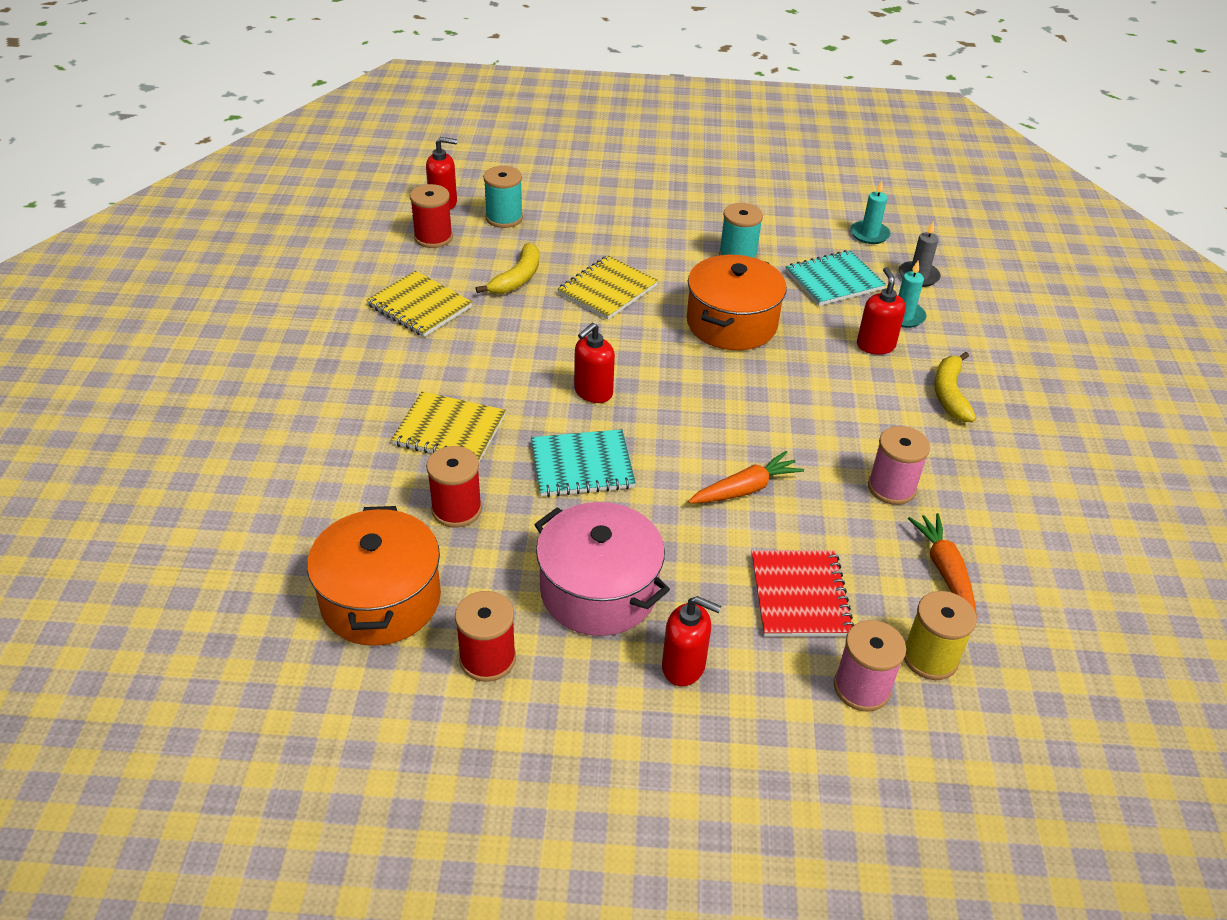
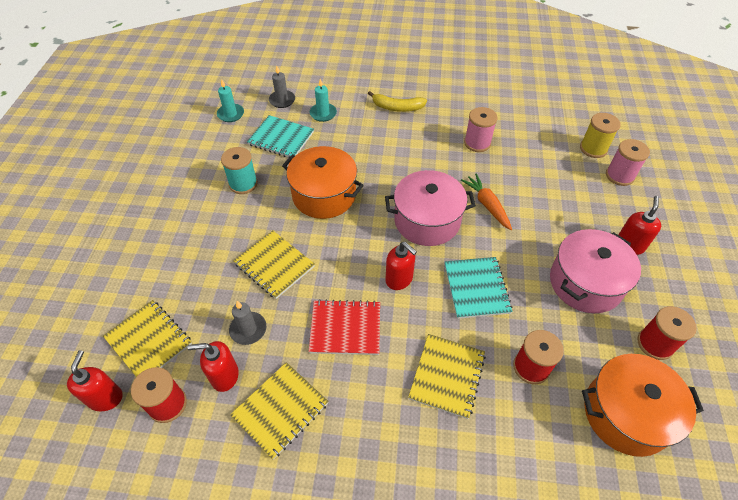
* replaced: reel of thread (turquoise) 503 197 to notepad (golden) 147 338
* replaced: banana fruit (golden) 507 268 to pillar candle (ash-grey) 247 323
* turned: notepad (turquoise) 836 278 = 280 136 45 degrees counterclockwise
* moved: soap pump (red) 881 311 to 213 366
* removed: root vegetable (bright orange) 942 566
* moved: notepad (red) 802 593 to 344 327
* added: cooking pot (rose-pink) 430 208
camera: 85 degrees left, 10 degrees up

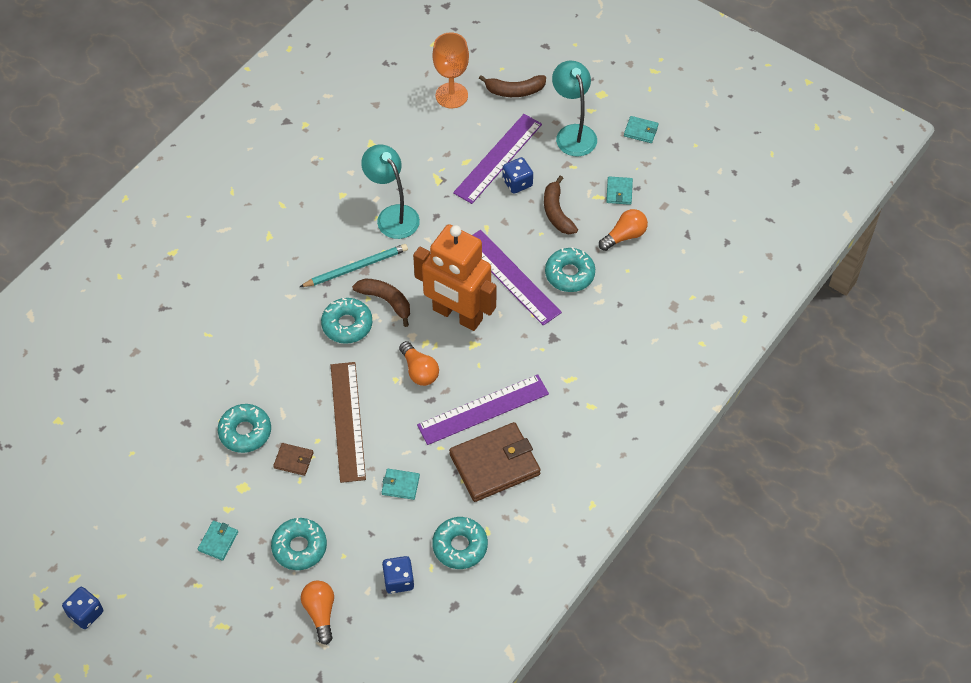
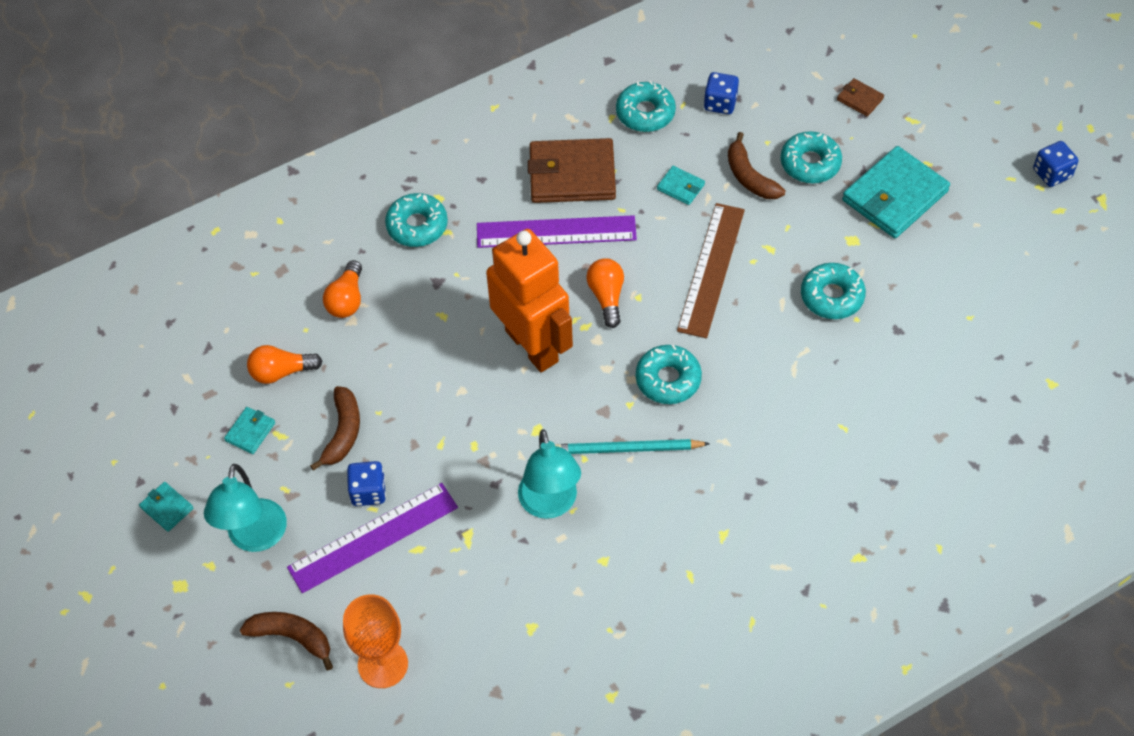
* removed: ruler (royal purple) 517 278
* moved: glazed donut (turquoise) 570 269 to 416 220
* moved: banana fruit (brown) 381 302 to 756 165
* moved: billfold (brown) 293 459 to 860 97
* resized: billfold (turquoise) 218 541 = 896 192 x2.21
* moved: light bulb (bright orange) 317 612 to 342 289
camera: 155 degrees left, 0 degrees up

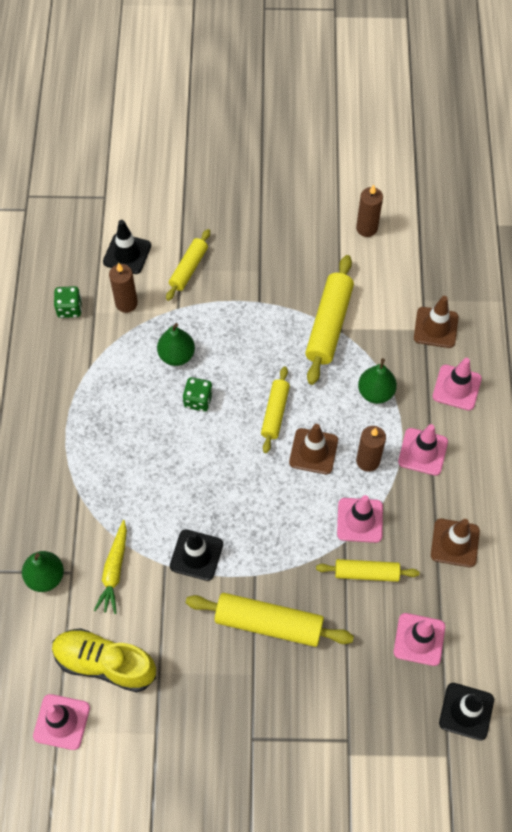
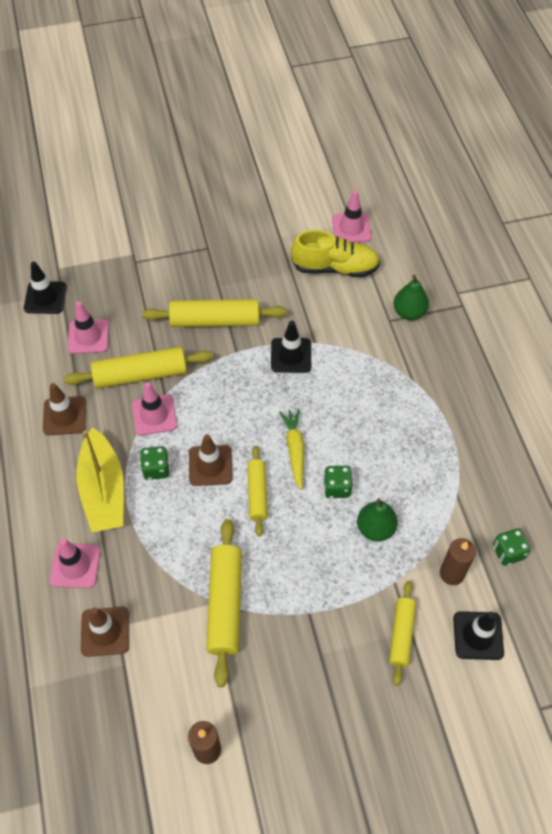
* removed: pear (leaf-green) 377 381
* replaced: traffic cone (rose-pink) 423 450 to boat (golden) 100 480
* replaced: pillar candle (brown) 371 449 to dice (leaf-green) 154 463
* moved: root vegetable (golden) 110 567 to 292 449
* resized: pastry roller (golden) 367 570 = 138 368 x1.62
camera: 165 degrees right, 5 degrees down

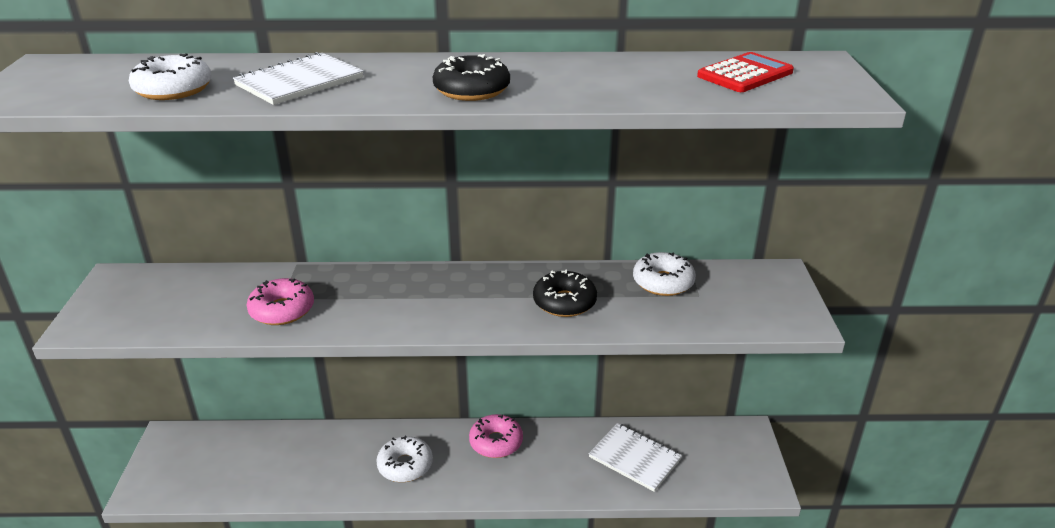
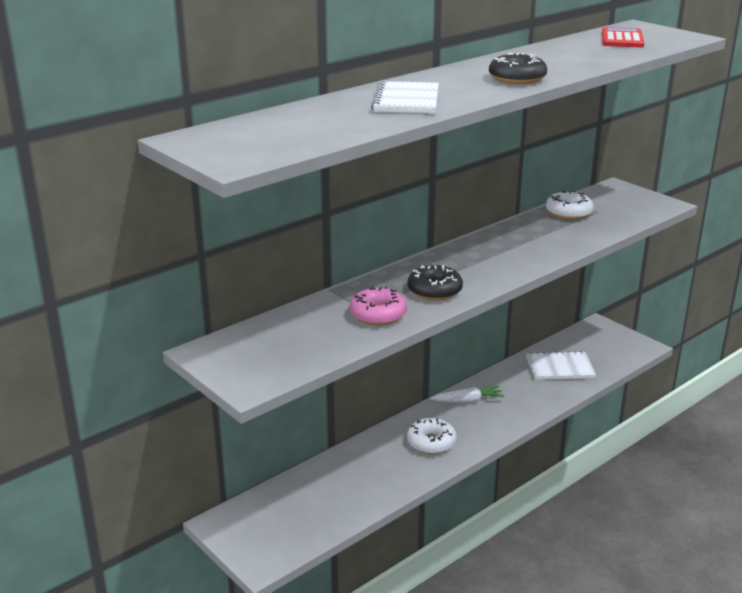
* removed: glazed donut (white) 170 76
* moved: glazed donut (black) 565 293 to 435 283
* replaced: glazed donut (rose-pink) 496 436 to root vegetable (white) 467 394
camera: 40 degrees left, 5 degrees down

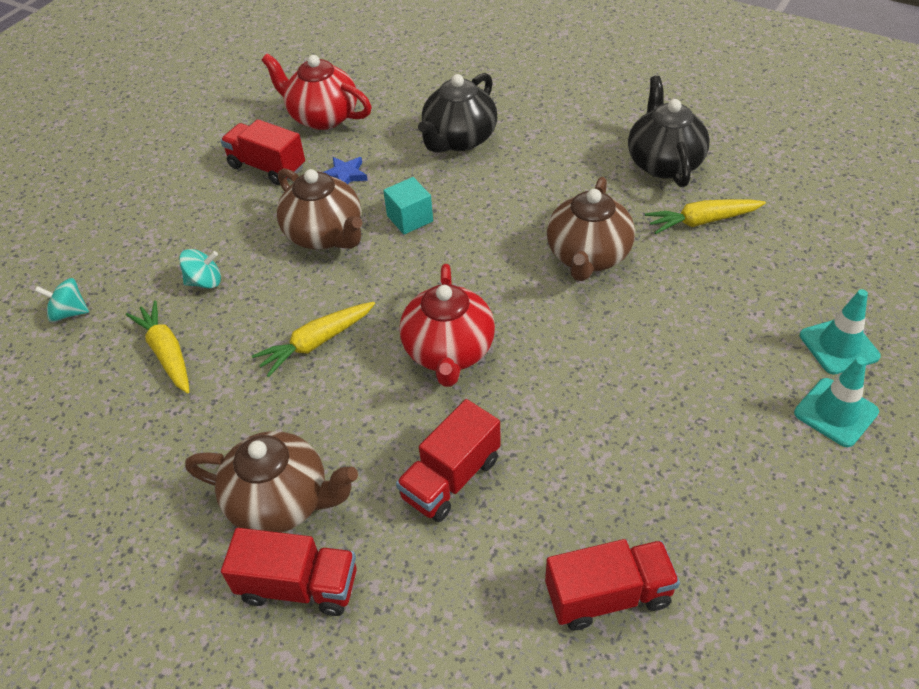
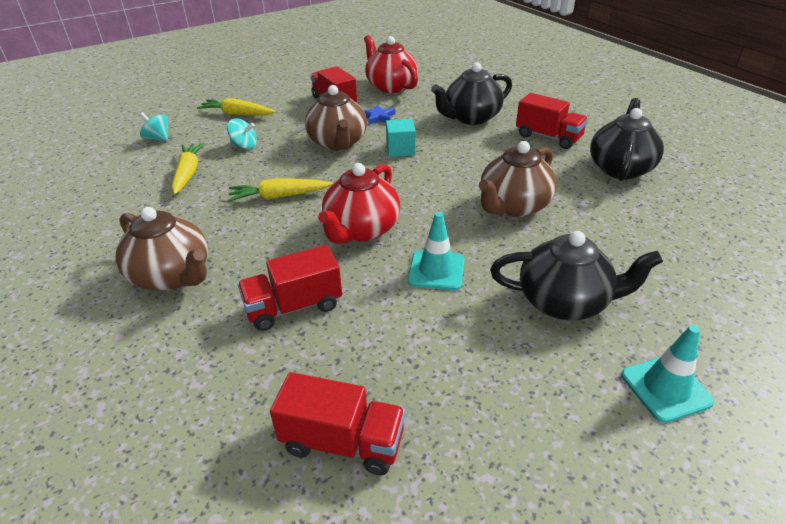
* moved: root vegetable (golden) 705 216 to 236 106
* moved: traffic cone (turquoise) 840 332 to 436 251
* moved: toy truck (red) 289 572 to 552 121
* added: china teapot (black) 576 275
camera: 25 degrees right, 10 degrees down

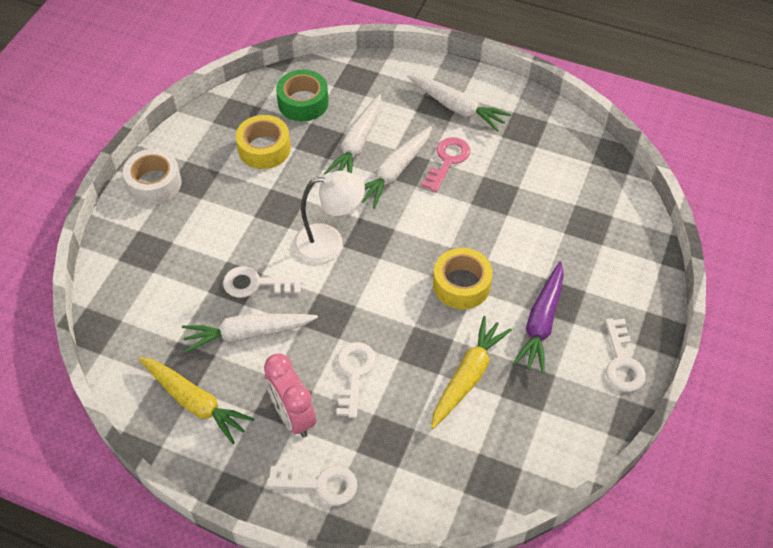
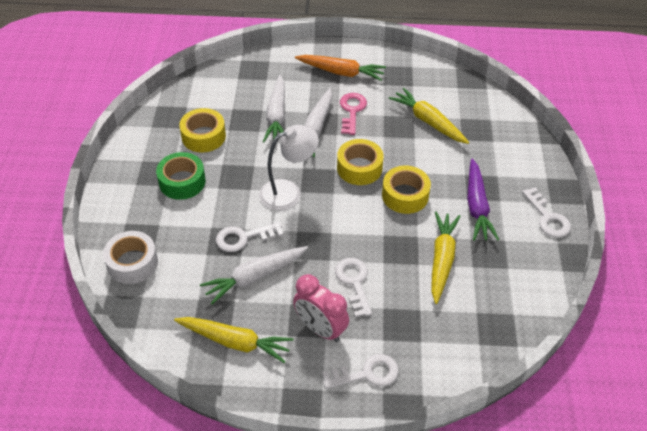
* moved: tape (leaf-green) 302 95 to 181 176
* recoloured: root vegetable (white) 459 103 to root vegetable (bright orange) 340 68
* moved: tape (white) 152 177 to 130 257
* added: root vegetable (golden) 429 116
* added: tape (golden) 360 162
camera: 20 degrees left, 5 degrees down

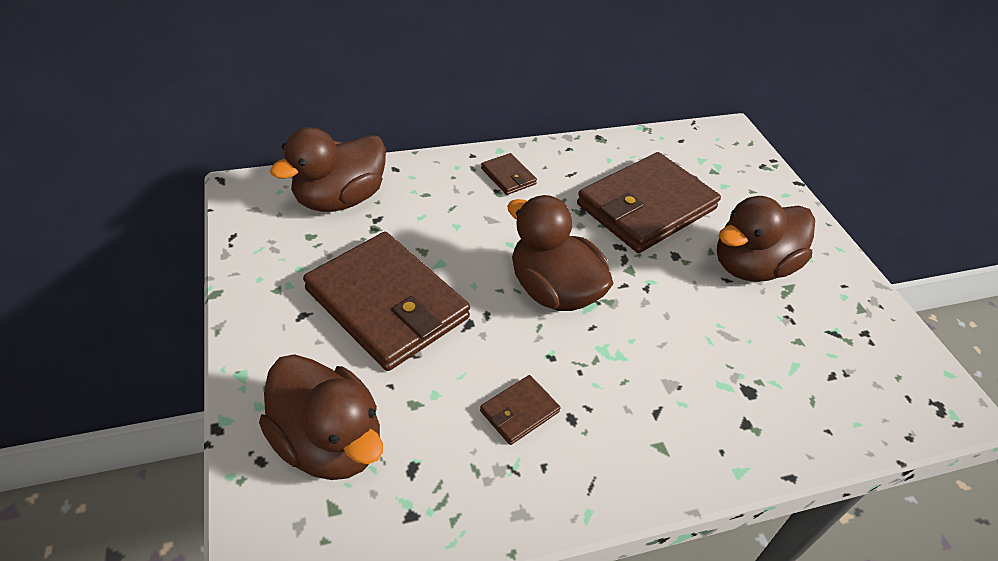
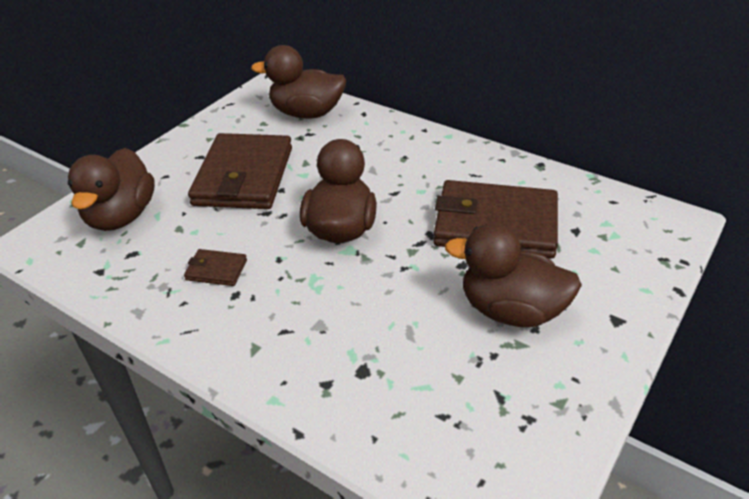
* removed: billfold (brown) 509 174
camera: 55 degrees right, 5 degrees down

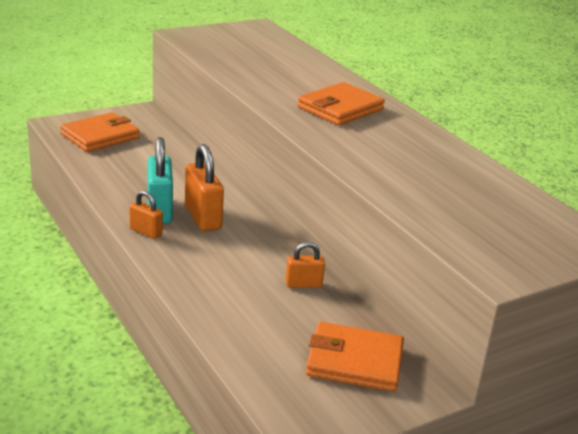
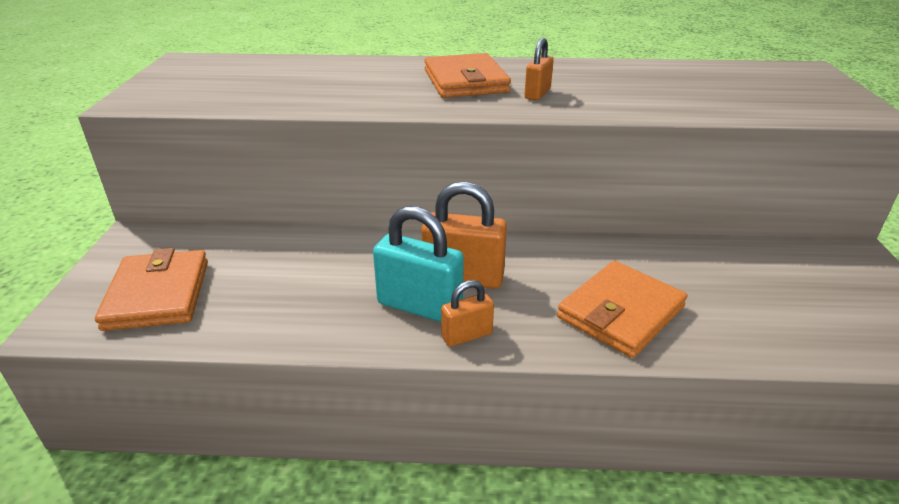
* moved: lock (bright orange) 305 265 to 539 69
* moved: billfold (bright orange) 355 357 to 622 309
camera: 55 degrees left, 5 degrees up

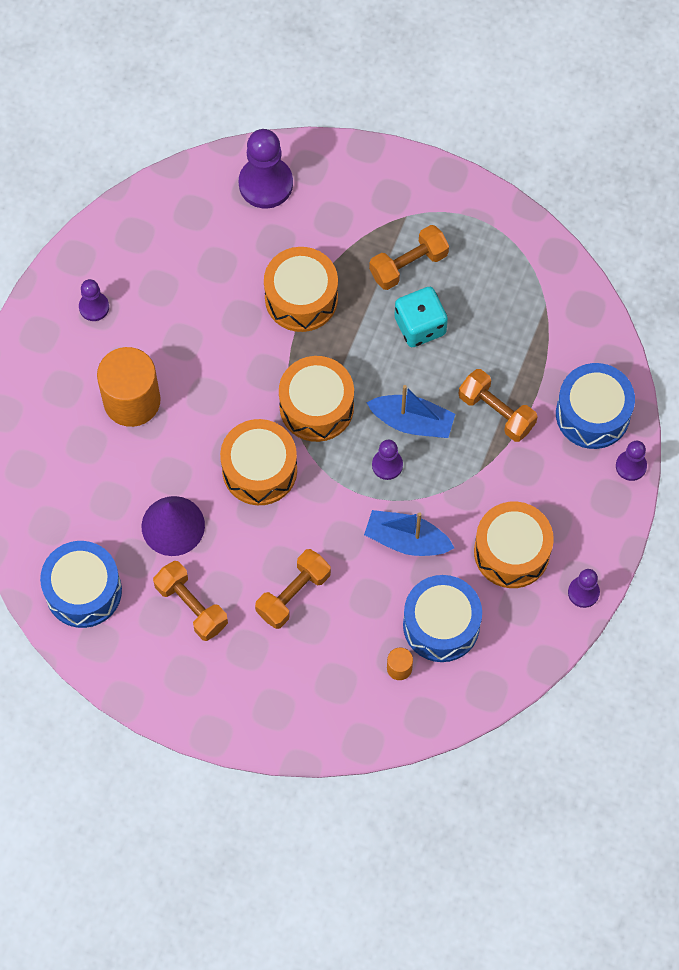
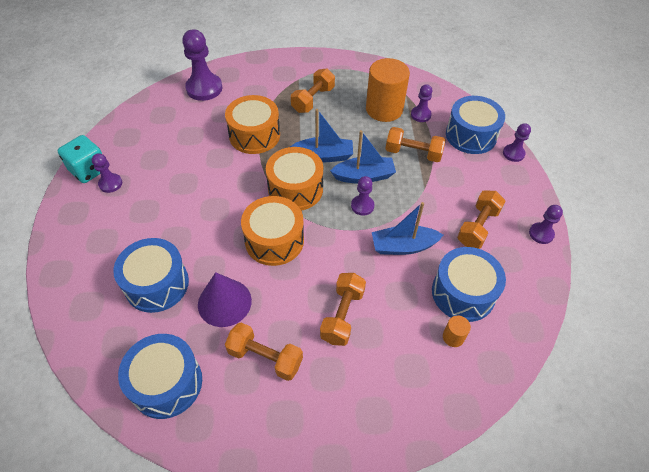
* moved: dice (turquoise) 421 317 to 79 159
* moved: cylinder shape (bright orange) 129 387 to 388 90
* replaced: toy drum (bright orange) 514 545 to dumbbell (bright orange) 481 219
* added: pawn (royal purple) 421 103
* added: boat (blue) 321 135
* added: toy drum (blue) 151 275
camera: 25 degrees left, 15 degrees down

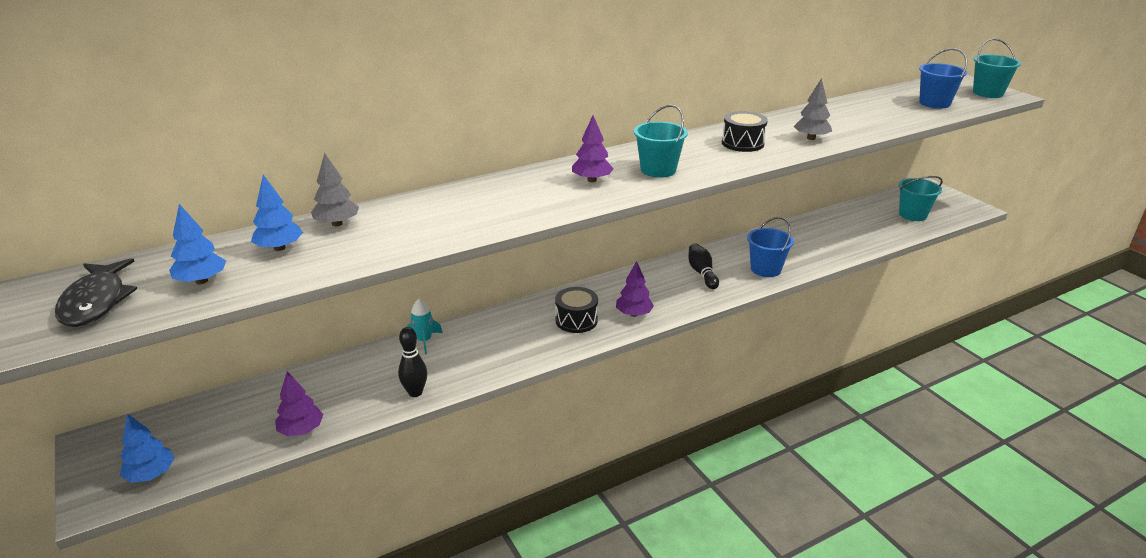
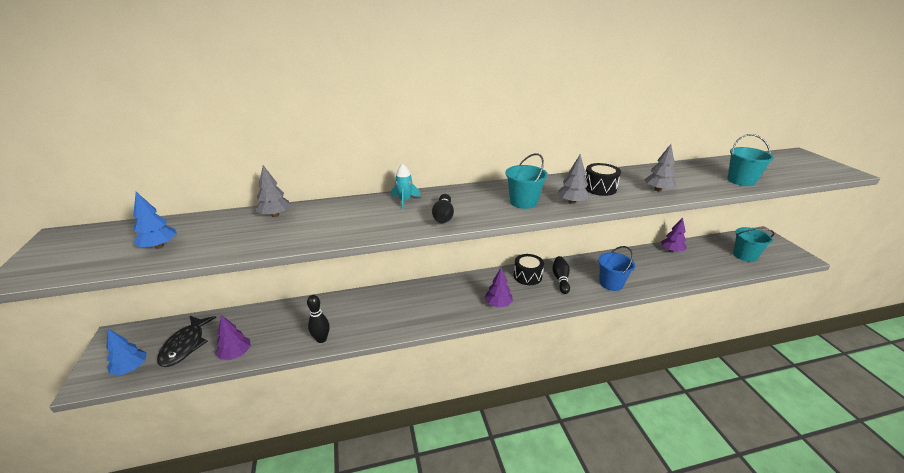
* moved: sand bucket (turquoise) 997 68 to 750 160
* removed: sand bucket (blue) 943 78
* moved: fir tree (royal purple) 593 148 to 674 235
* removed: fir tree (blue) 277 213
* moved: fish (black) 96 292 to 186 341
* moved: toy drum (black) 576 310 to 529 269
* moved: rocket (turquoise) 425 326 to 406 186
* added: fir tree (ash-grey) 573 179
* added: tenpin (black) 443 209
camera: 15 degrees right, 0 degrees up

